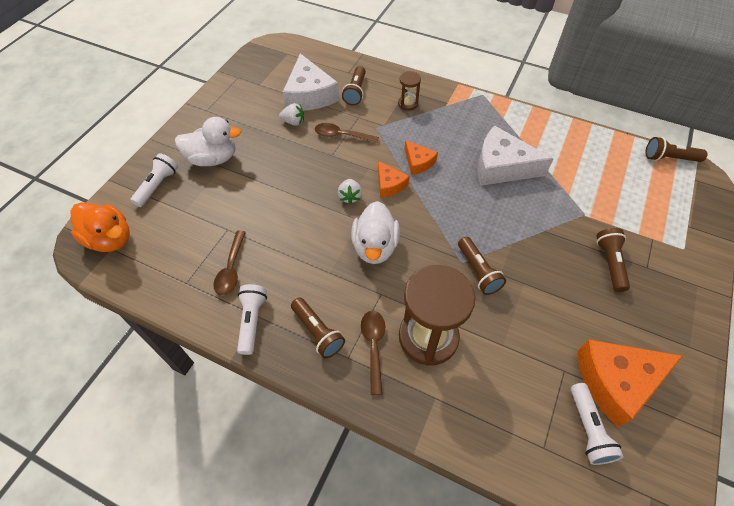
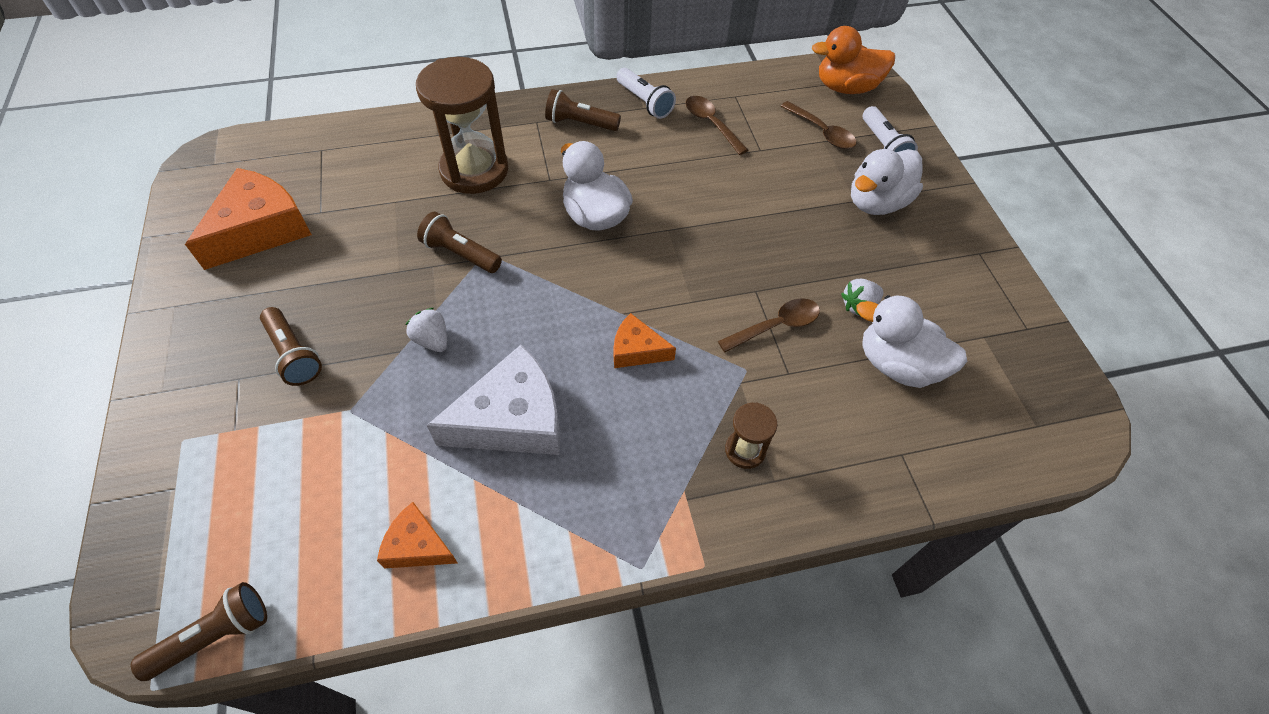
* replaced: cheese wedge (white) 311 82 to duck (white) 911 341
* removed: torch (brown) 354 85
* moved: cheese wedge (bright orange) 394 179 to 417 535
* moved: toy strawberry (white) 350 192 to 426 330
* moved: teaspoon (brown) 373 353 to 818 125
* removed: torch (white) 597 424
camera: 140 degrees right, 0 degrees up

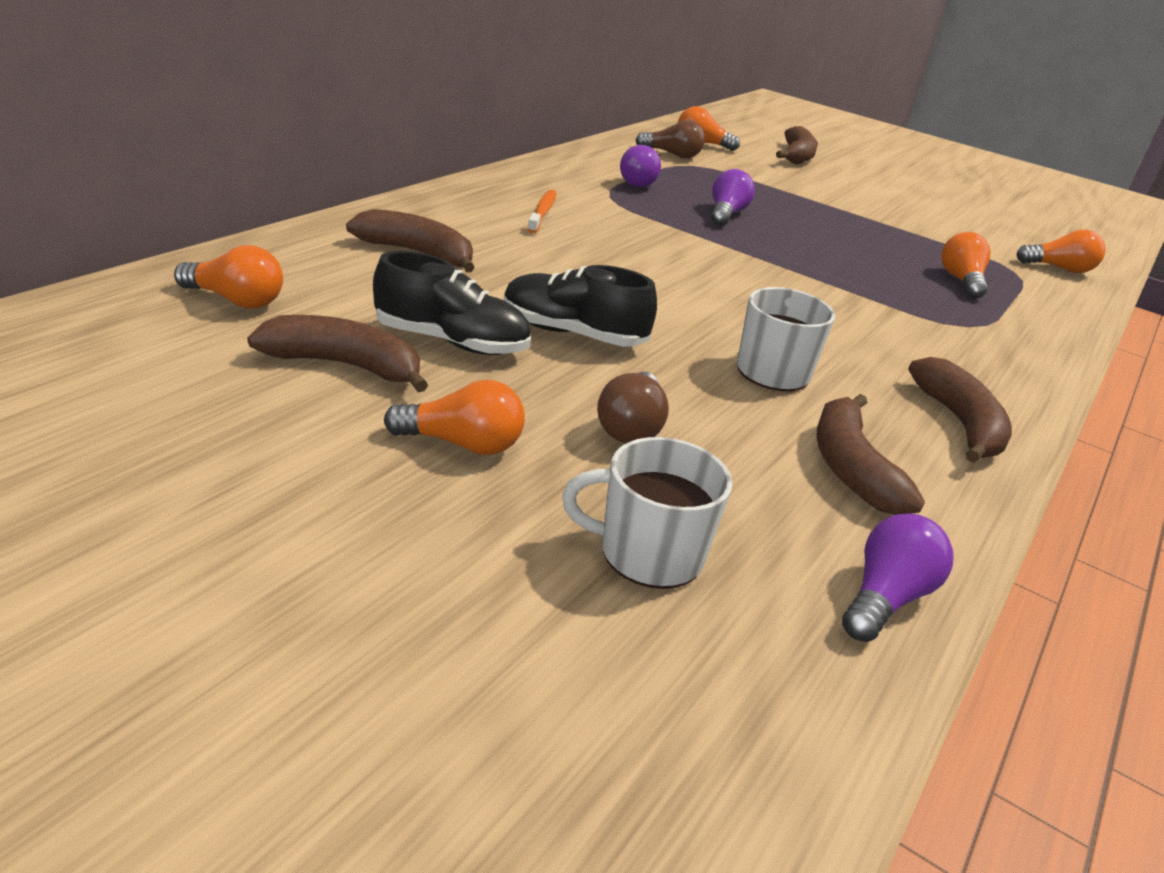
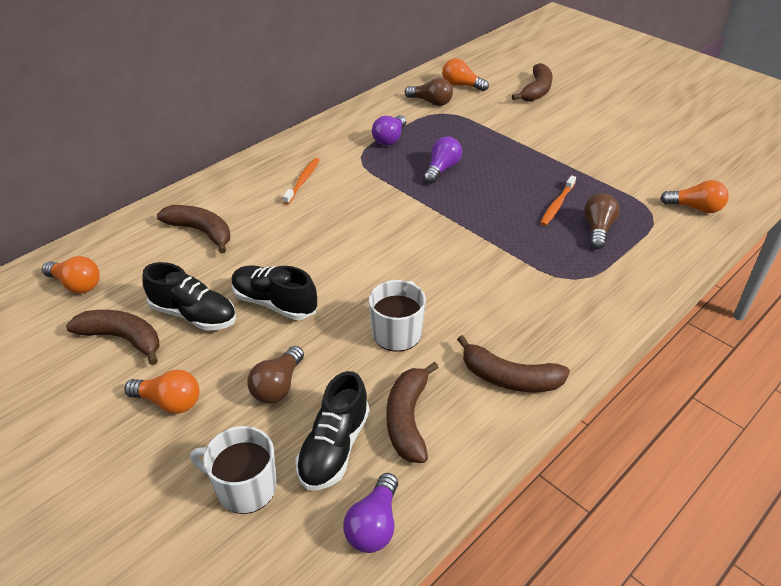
* recoloured: light bulb (bright orange) 966 265 to light bulb (brown) 601 221
* turned: banana fruit (brown) 960 410 = 513 363 105 degrees clockwise
* turned: light bulb (royal purple) 898 577 = 370 513 150 degrees clockwise
* added: tooth brush (bright orange) 558 200
* added: sneaker (black) 332 430
camera: 15 degrees right, 10 degrees up

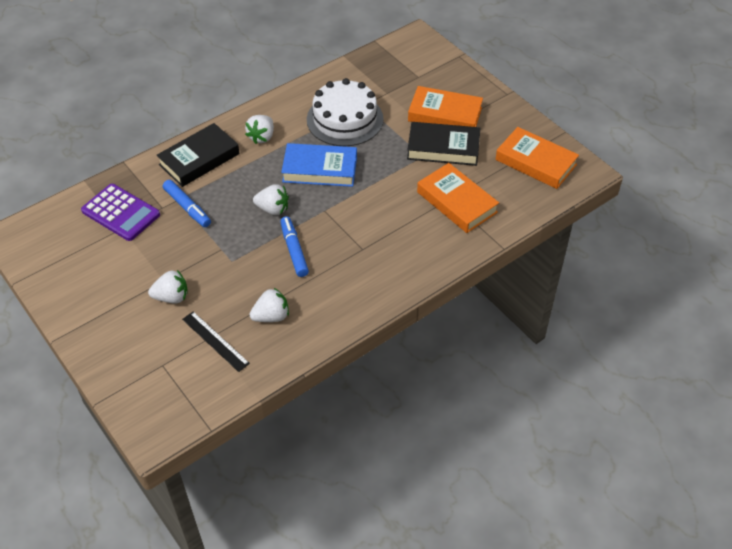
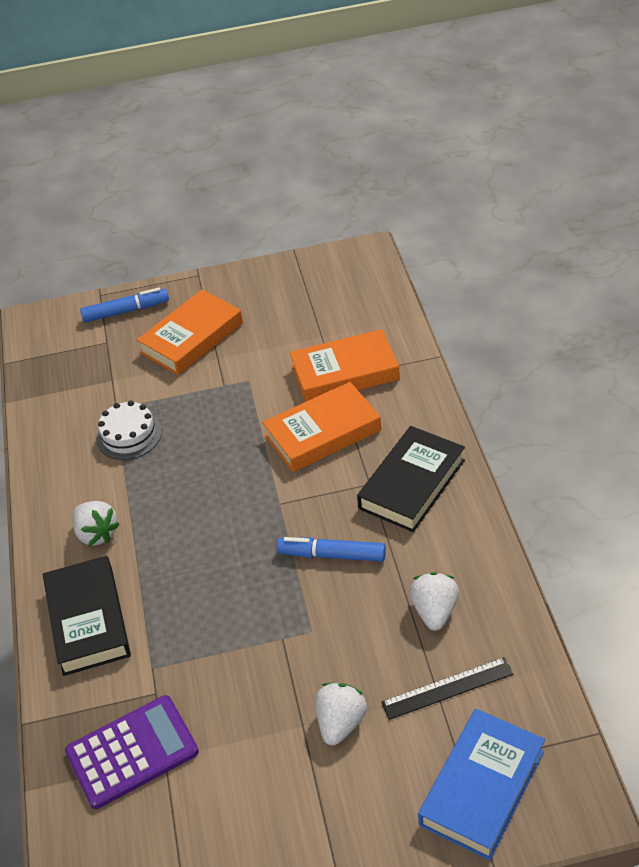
* resized: layer cake (white) 345 112 = 129 430 x0.58
* moved: hardback (black) 443 144 to 411 479
* moved: hardback (bright orange) 537 158 to 321 427
* moved: hardback (blue) 319 165 to 481 784
* moved: felt pen (blue) 187 203 to 124 304
* removed: toy strawberry (white) 271 199
camera: 60 degrees left, 5 degrees down

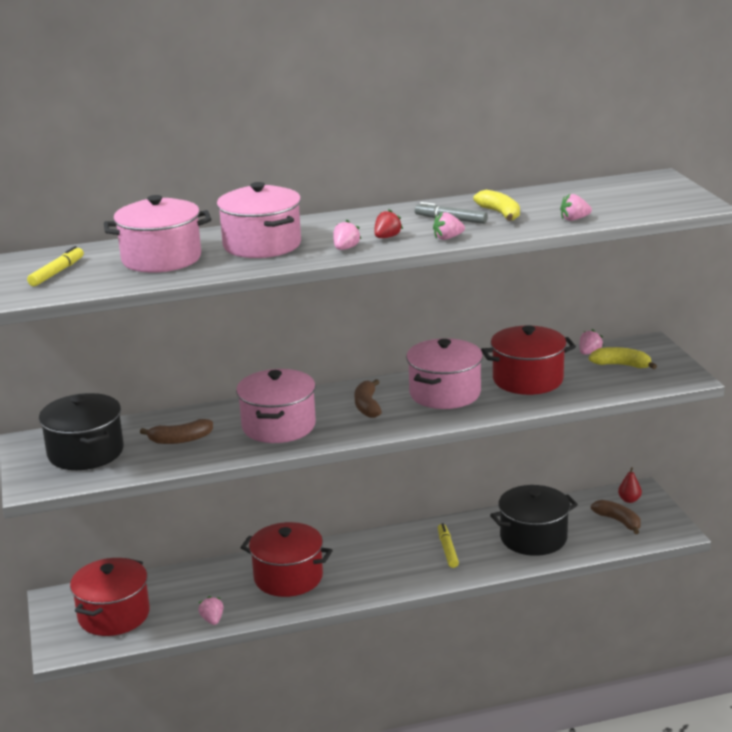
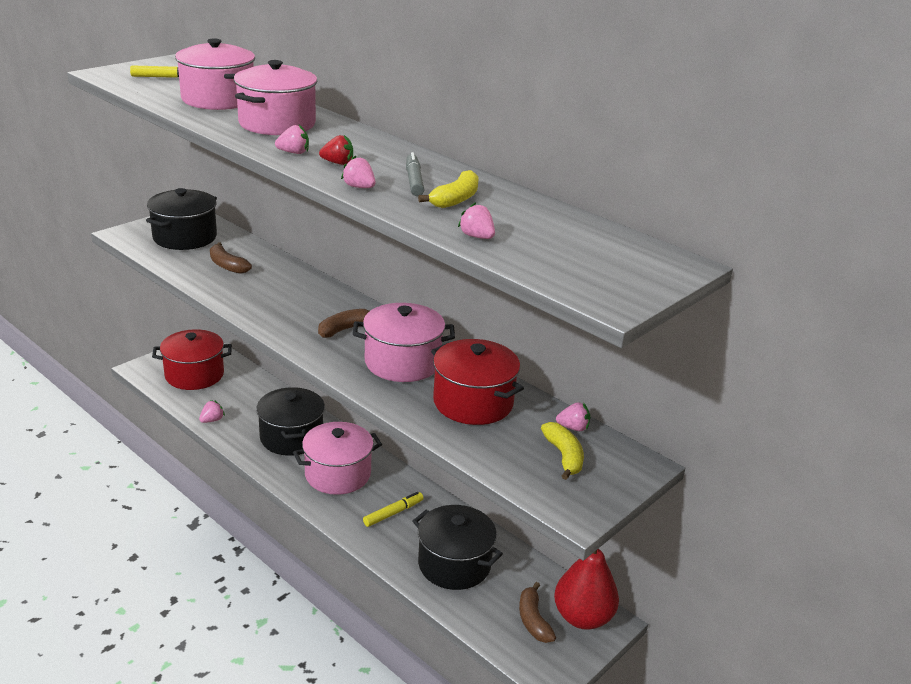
* moved: cooking pot (rose-pink) 276 406 to 337 458
* resized: pear (red) 630 485 = 586 589 x2.28
* turned: banana fruit (brown) 616 517 = 537 612 150 degrees clockwise
* recoloured: cooking pot (red) 286 559 to cooking pot (black) 290 421
camera: 55 degrees right, 5 degrees up

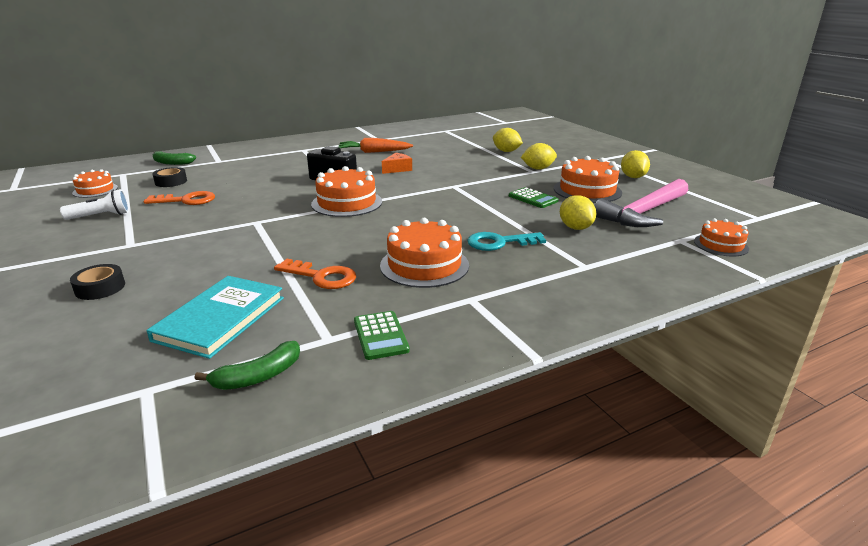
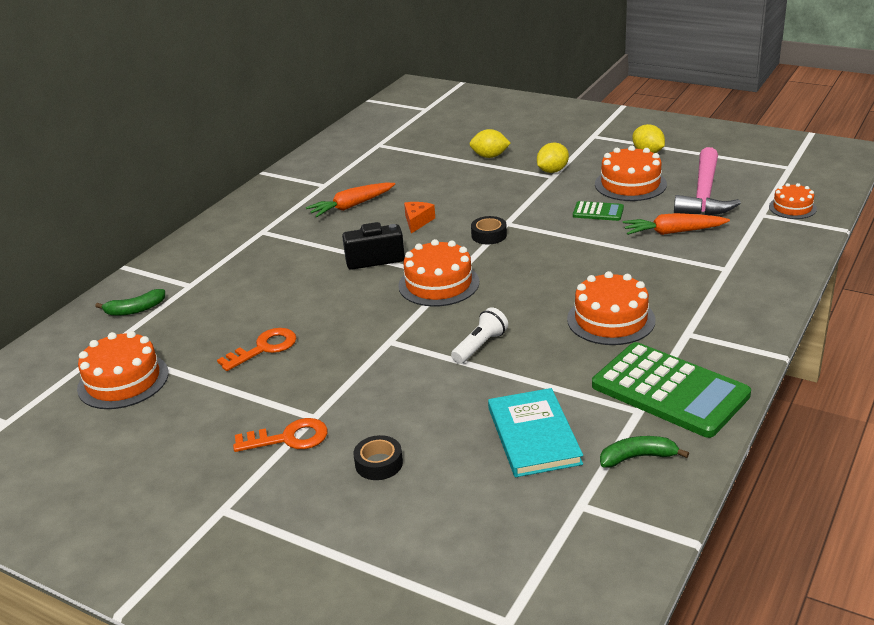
* moved: tape (black) 169 177 to 489 230
* resized: layer cake (bright orange) 95 183 = 123 370 x1.65
* moved: torch (white) 94 204 to 479 335
* replaced: lemon (golden) 578 212 to root vegetable (bright orange) 676 224
* removed: latchkey (turquoise) 506 241
* moved: latchkey (bright orange) 315 274 to 280 435
* resized: calculator (leaf-green) 382 335 = 671 390 x2.22
* turned: banana fruit (leaf-green) 247 365 = 644 452 120 degrees counterclockwise
camera: 30 degrees left, 5 degrees up

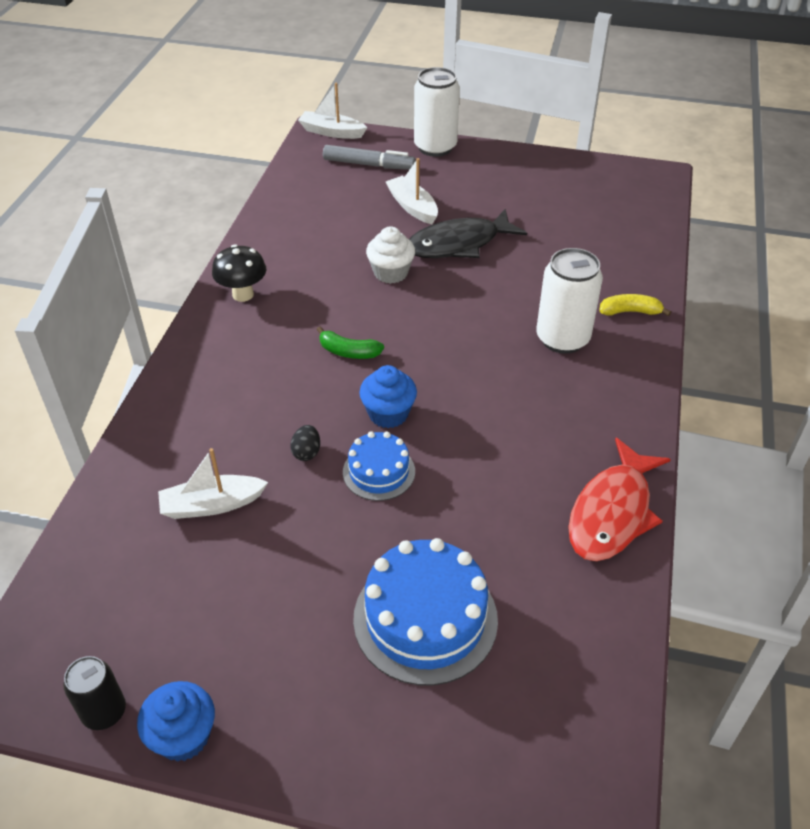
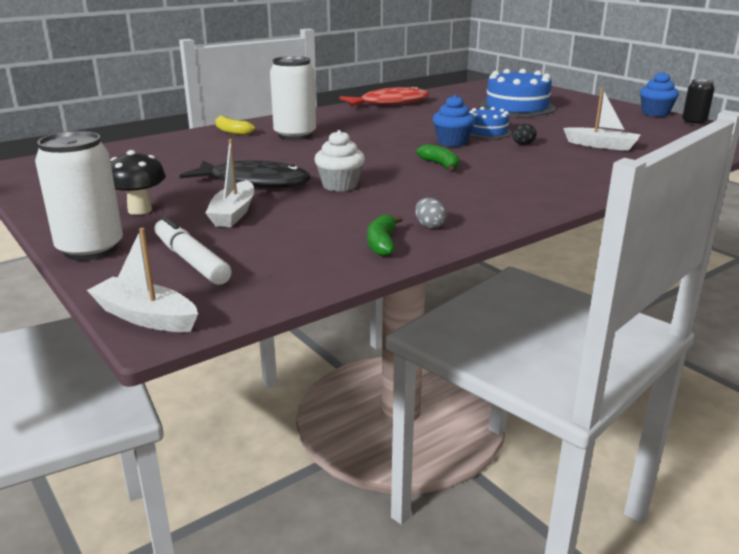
* turned: boat (white) 333 111 = 142 280 150 degrees clockwise
* recoloured: felt pen (ash-grey) 369 157 to felt pen (white) 193 250
* moved: fungus (black) 239 273 to 138 182
* added: egg shape (ash-grey) 431 213
* added: banana fruit (leaf-green) 385 235
camera: 140 degrees left, 20 degrees down

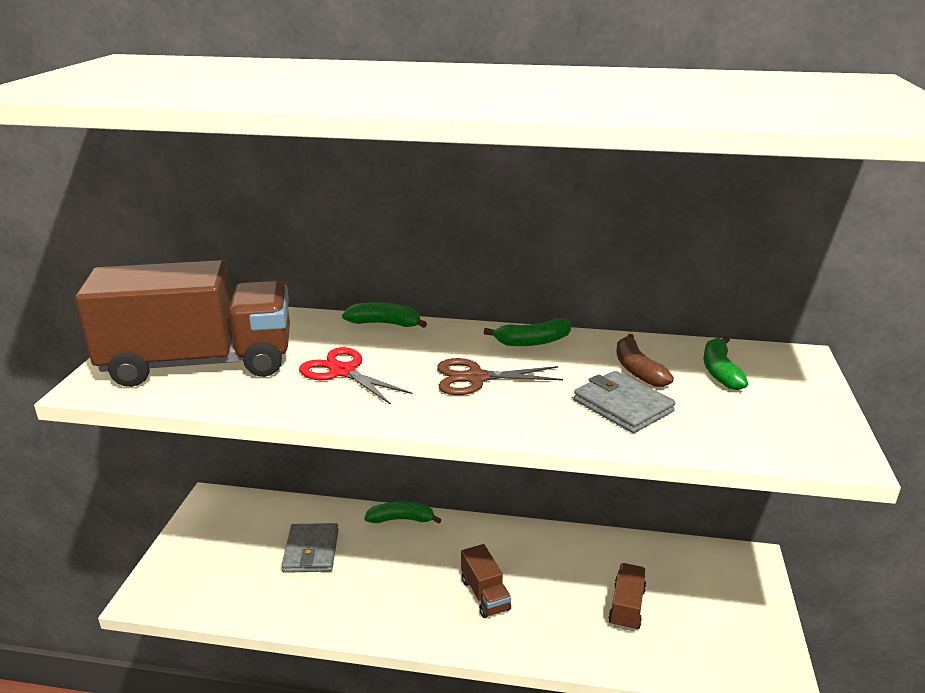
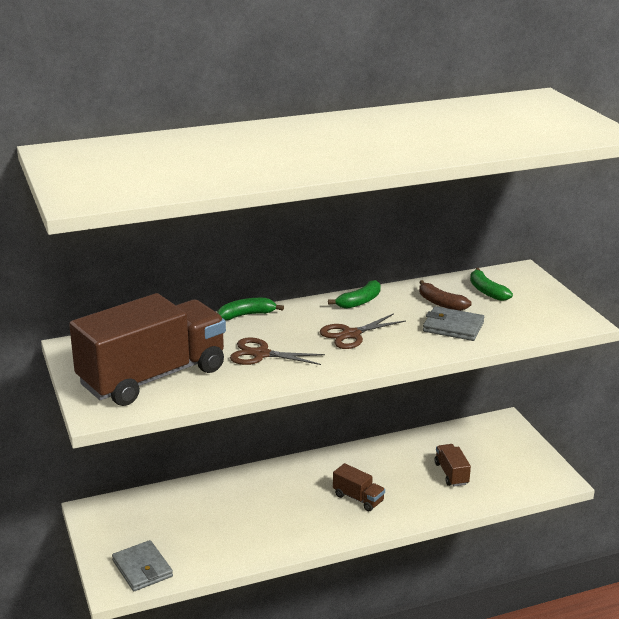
* recoloured: scissors (red) 356 376 to scissors (brown) 277 351
* removed: banana fruit (leaf-green) 403 513
* moved: billfold (ash-grey) 310 548 to 142 565
camera: 30 degrees left, 0 degrees up

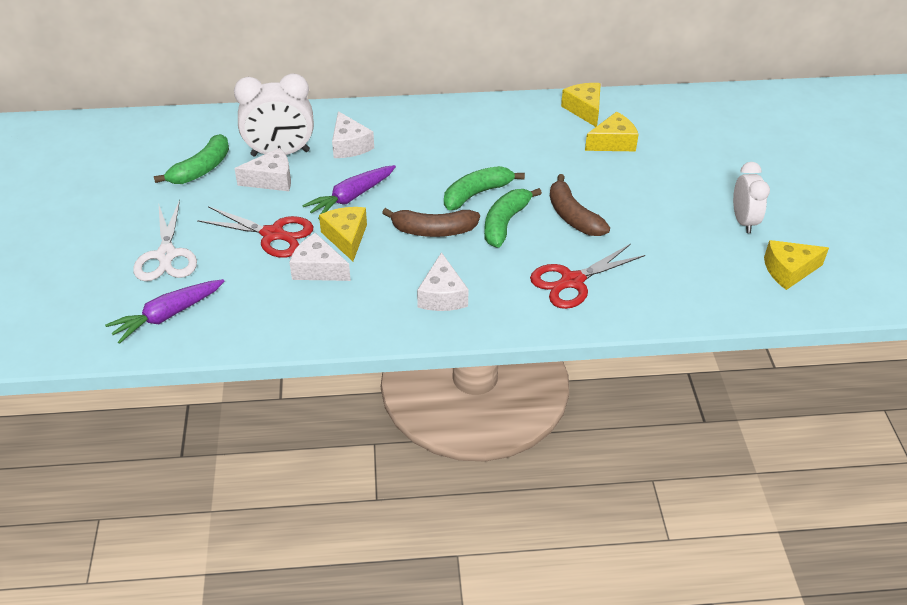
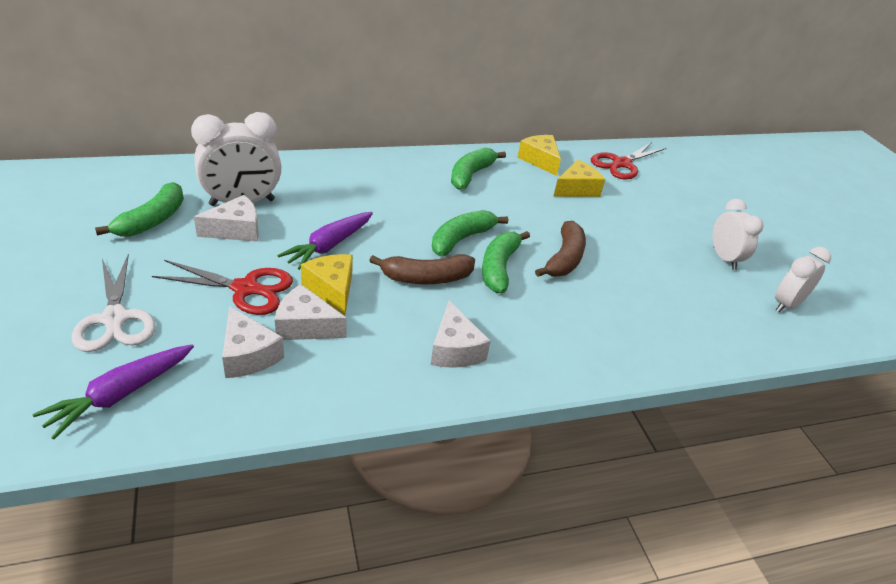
* moved: cheese wedge (white) 353 134 to 253 342
* turned: banana fruit (brown) 580 205 = 560 249 120 degrees counterclockwise
* replaced: cheese wedge (golden) 796 265 to bedside clock (white) 803 280
* moved: scissors (red) 587 276 to 628 161
* added: banana fruit (leaf-green) 478 169
camera: 15 degrees left, 5 degrees down

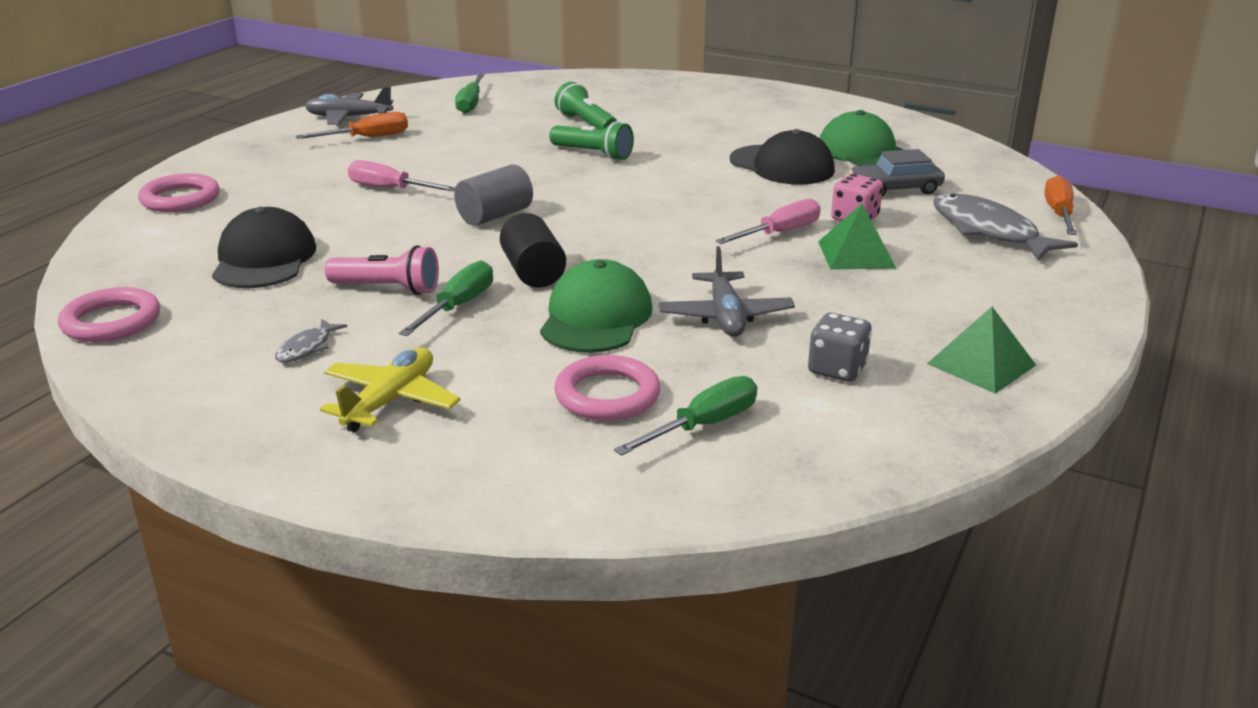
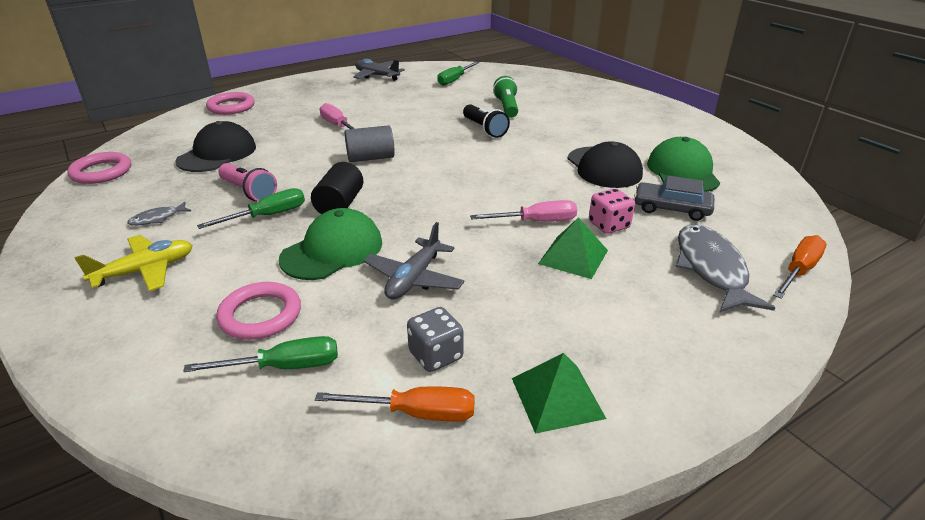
* moved: hand screwdriver (bright orange) 352 125 to 395 404
* recoloured: torch (leaf-green) 591 141 to torch (black) 486 121
camera: 30 degrees right, 5 degrees up

